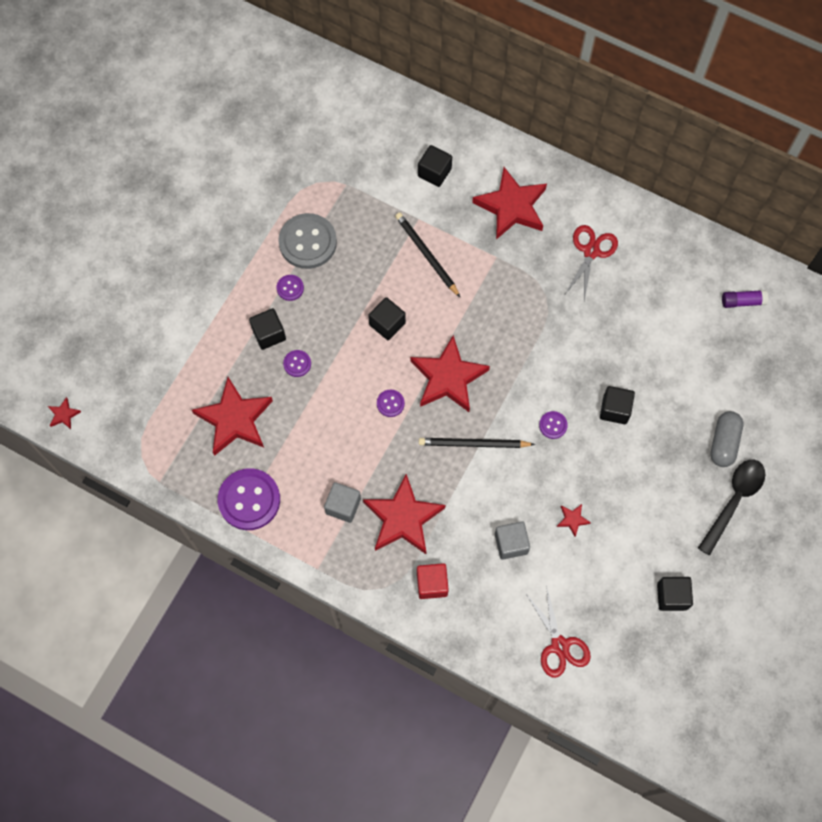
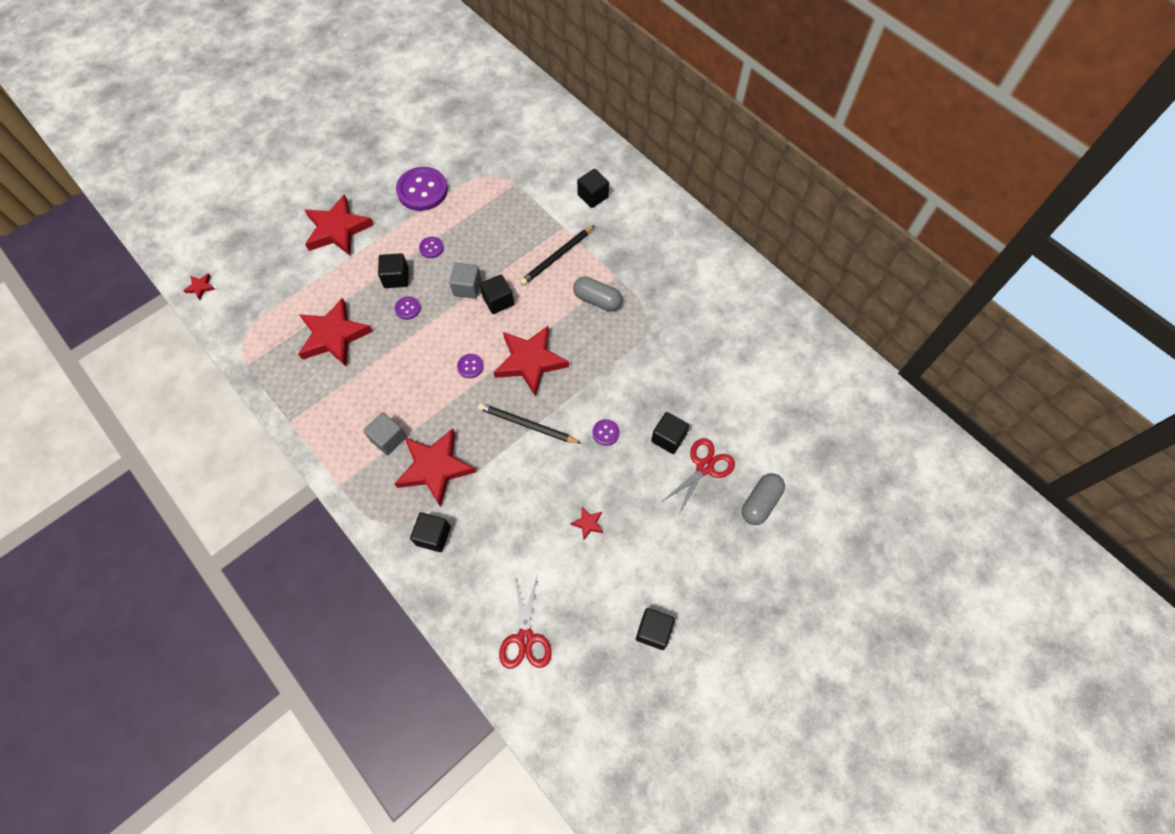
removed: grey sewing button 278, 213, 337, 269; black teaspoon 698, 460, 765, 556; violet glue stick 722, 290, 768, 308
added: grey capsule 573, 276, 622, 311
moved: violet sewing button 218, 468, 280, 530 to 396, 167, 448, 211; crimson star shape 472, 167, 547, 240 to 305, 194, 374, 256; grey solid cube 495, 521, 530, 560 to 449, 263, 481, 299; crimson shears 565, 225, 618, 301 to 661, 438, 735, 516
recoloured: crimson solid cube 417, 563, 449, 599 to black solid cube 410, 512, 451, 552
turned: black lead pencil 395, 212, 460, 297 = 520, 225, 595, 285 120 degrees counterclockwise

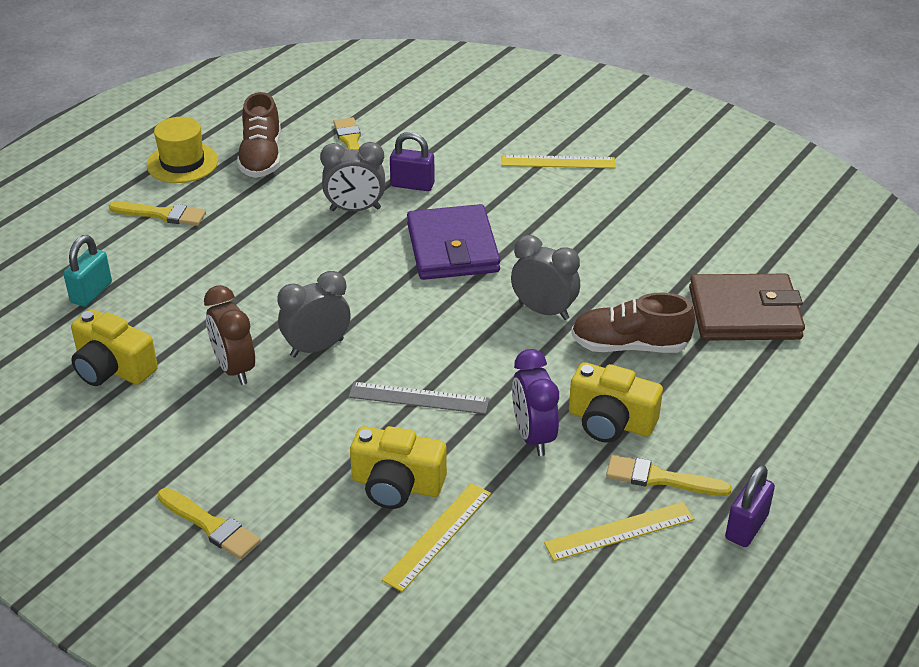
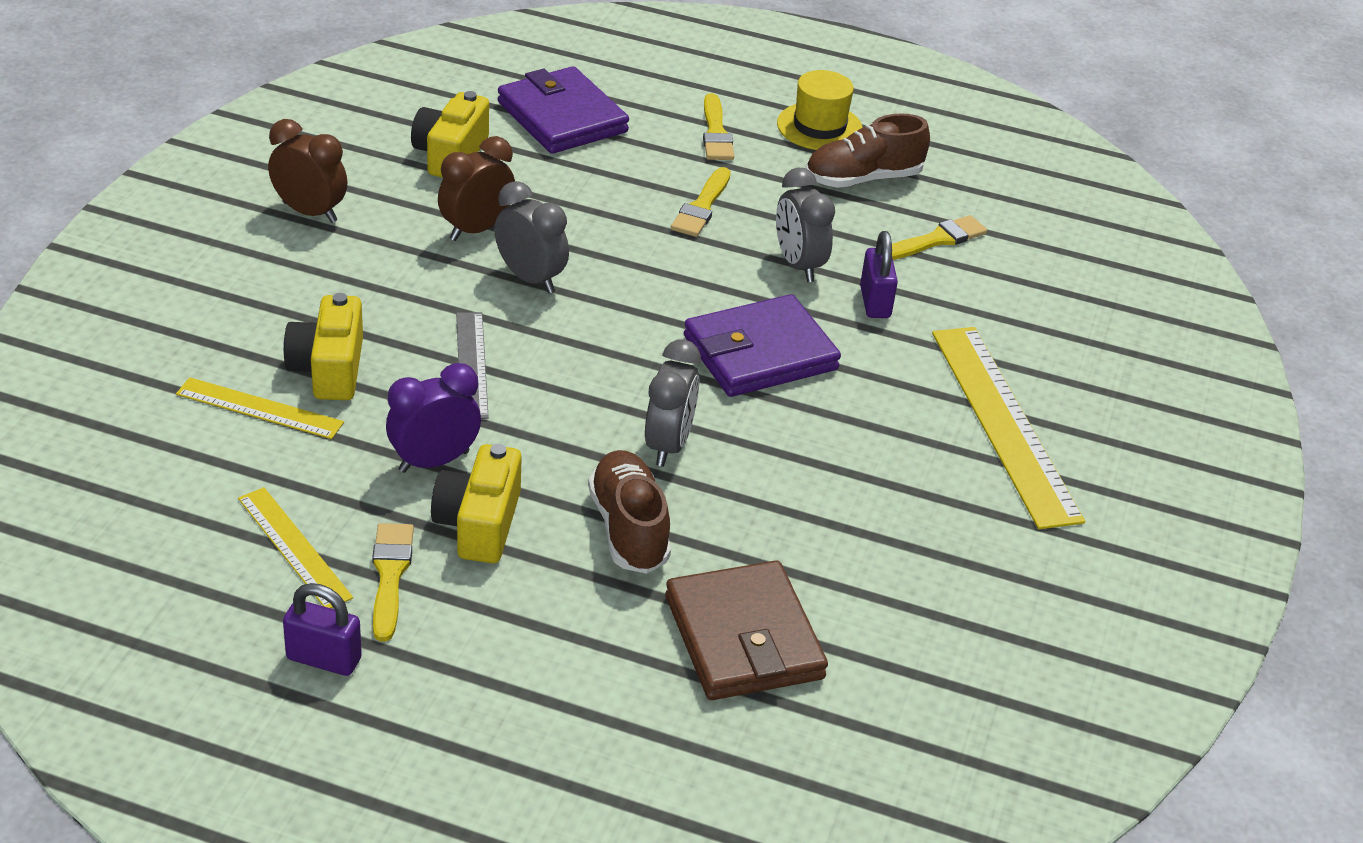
added: dark brown bedside clock 268, 119, 347, 223
moved: yellow paintbrush 157, 488, 261, 559 to 671, 167, 731, 237
replaced: teal small lock 63, 235, 112, 307 to violet card wallet 498, 66, 629, 154
resized: yellow straightedge 502, 155, 615, 168 = 932, 327, 1085, 529 x1.80

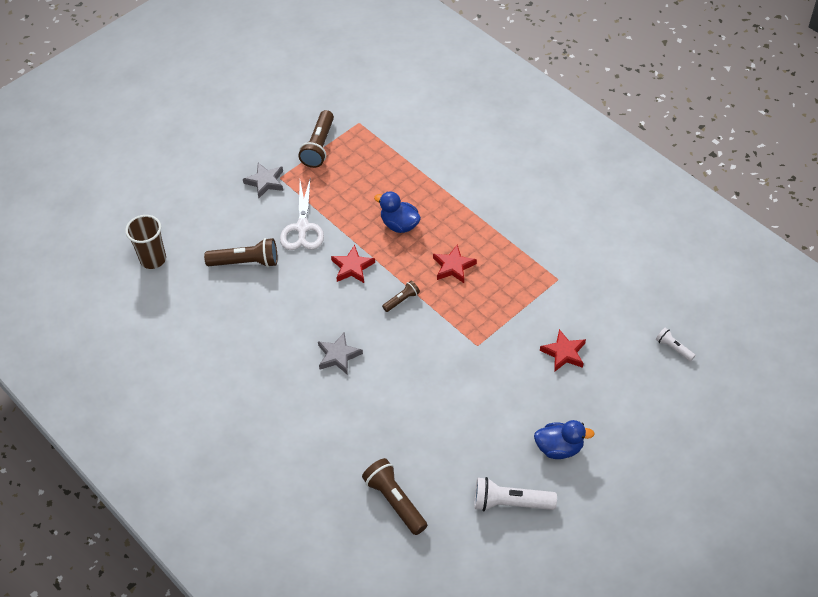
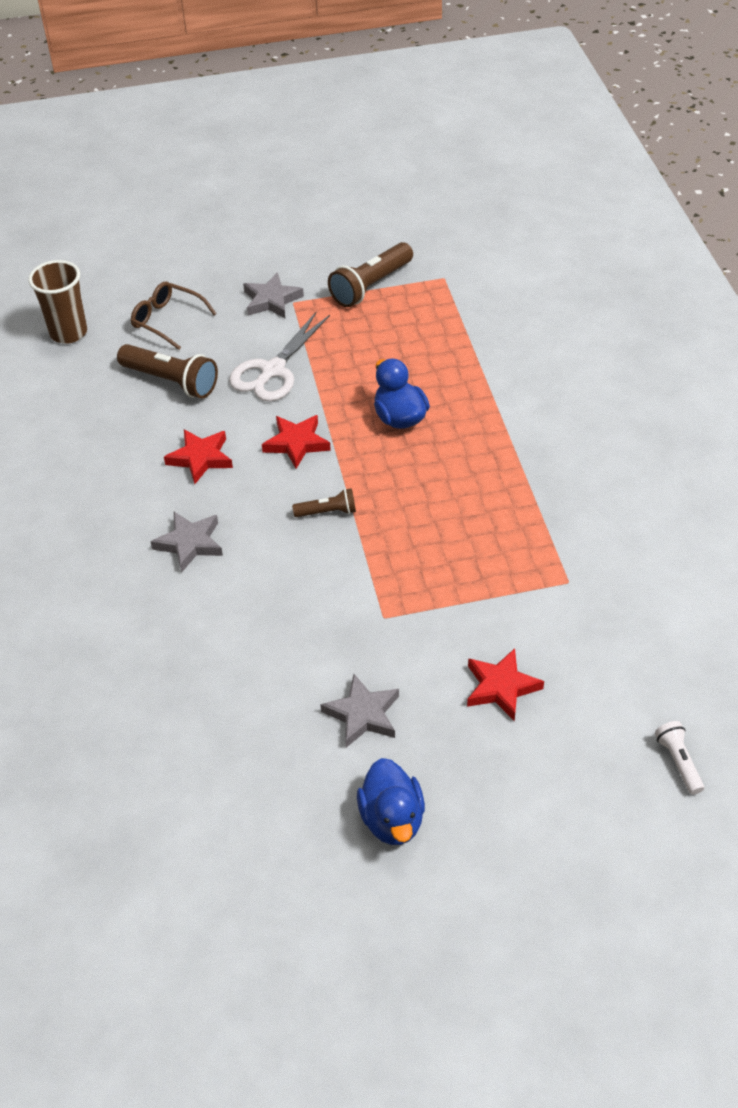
removed: dark brown pocket torch 362, 458, 427, 535; pure white pocket torch 474, 477, 557, 511
added: dark brown spectacles 131, 281, 217, 350; grey star shape 320, 674, 399, 748
moved: crimson star shape 433, 244, 477, 283 to 164, 429, 233, 484
turned: cobalt toy duck 534, 420, 595, 459 = 357, 758, 425, 845 45 degrees clockwise

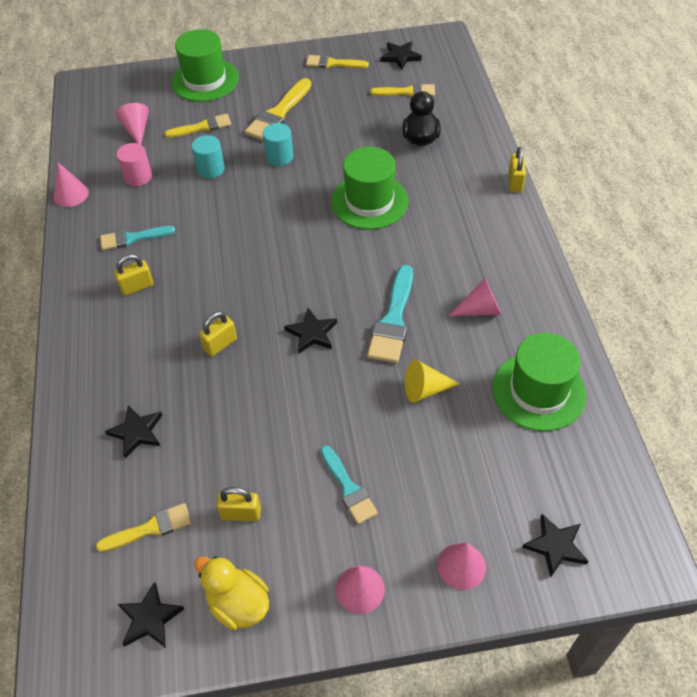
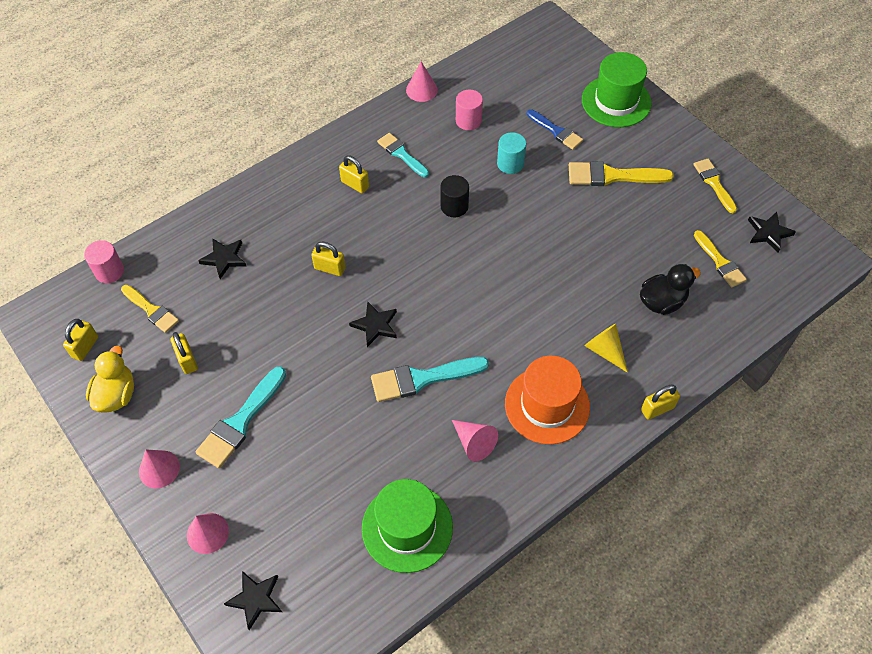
removed: rosy cone 115, 103, 149, 145; teal cylinder 263, 123, 293, 166; emerald top hat 331, 147, 409, 229
added: rosy cylinder 84, 240, 124, 283; black cylinder 440, 175, 469, 217; bright orange top hat 505, 356, 590, 444
moved: yellow cone 405, 360, 460, 403 to 584, 324, 628, 373
replaced: black star shape 118, 582, 184, 648 to yellow small lock 63, 319, 98, 361
recoloured: yellow paintbrush 165, 114, 231, 138 to cobalt paintbrush 527, 109, 583, 150
resized: teal paintbrush 321, 445, 378, 524 = 196, 366, 286, 468 x1.52

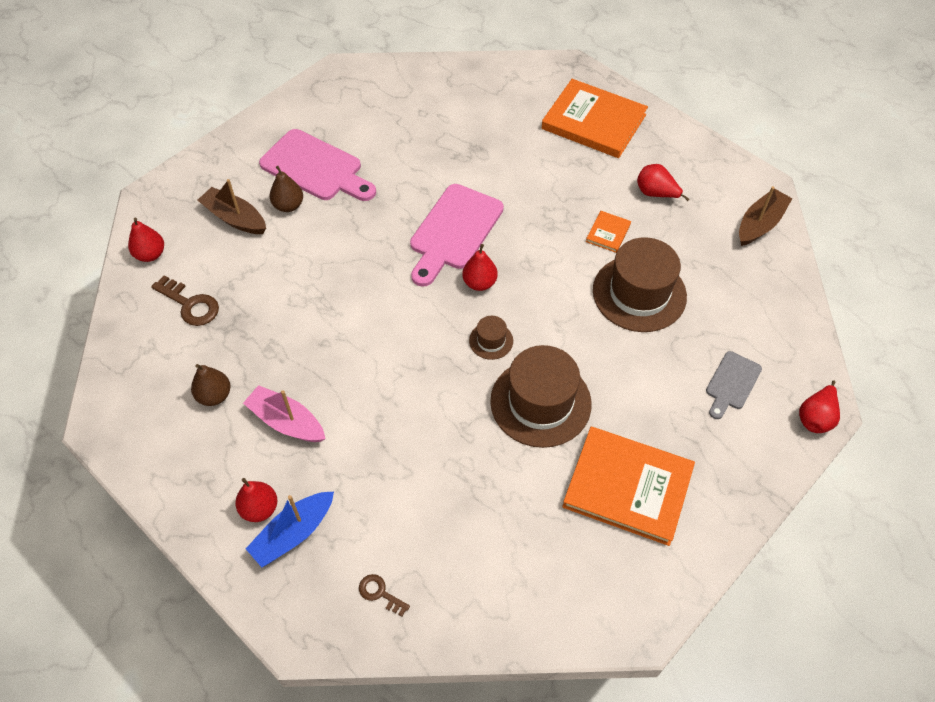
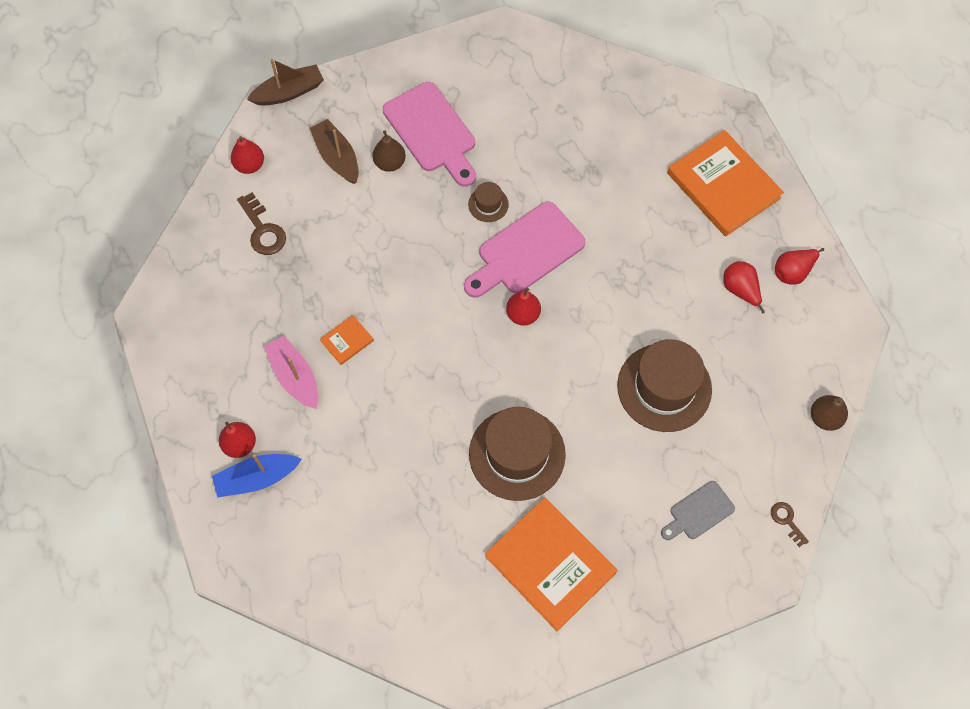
moved: dark brown pear 191, 364, 230, 406 to 811, 395, 848, 431; dark brown door key 359, 574, 410, 616 to 771, 502, 809, 547; dark brown top hat 469, 316, 513, 360 to 468, 182, 509, 222; bright orange hardcover 586, 211, 631, 253 to 320, 315, 374, 365; dark brown boat 739, 186, 793, 246 to 247, 59, 324, 105; crimson pear 799, 380, 840, 433 to 775, 248, 824, 285

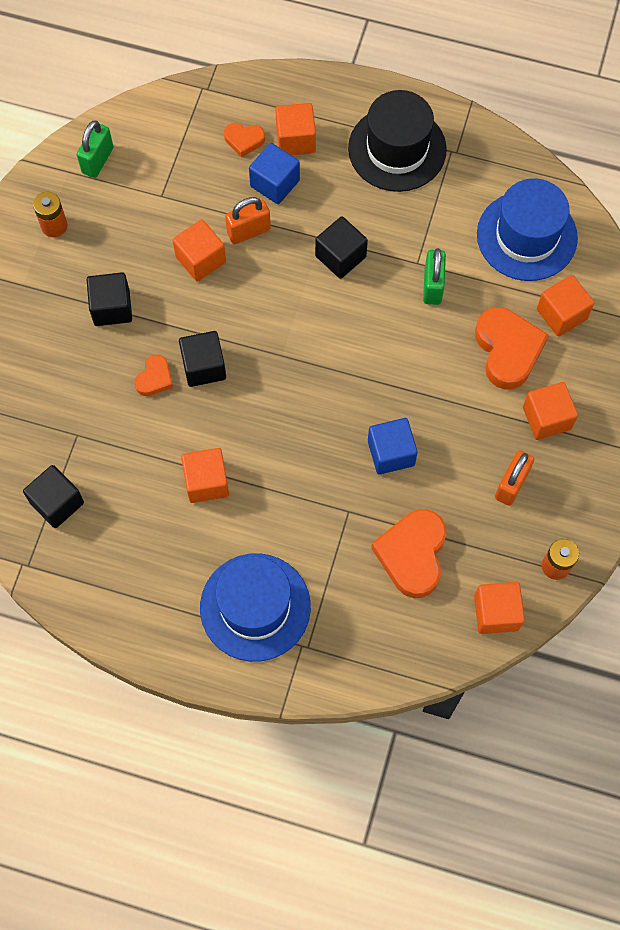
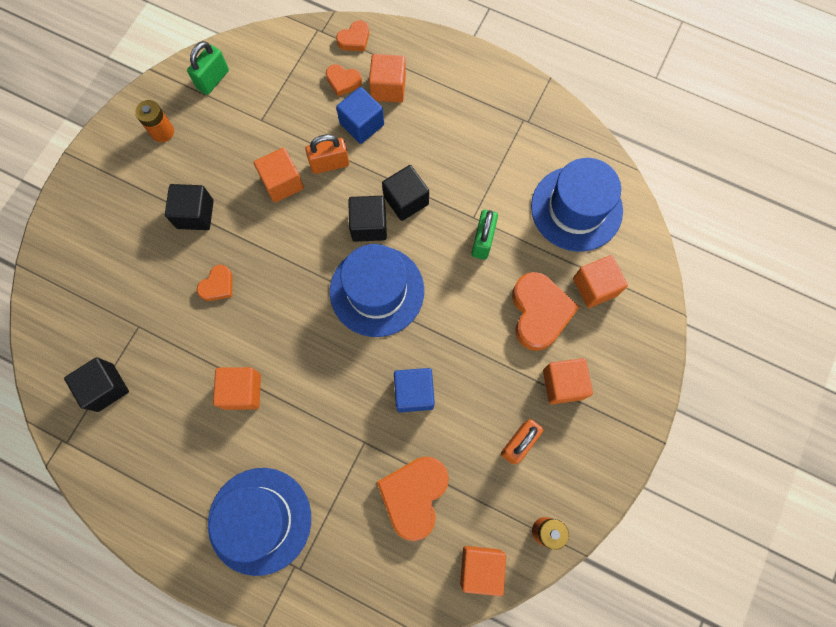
removed: black top hat 348, 90, 447, 192
added: cobalt top hat 330, 244, 424, 337; bright orange heart 336, 20, 369, 51
moved: black solid cube 179, 331, 226, 387 to 348, 196, 387, 242

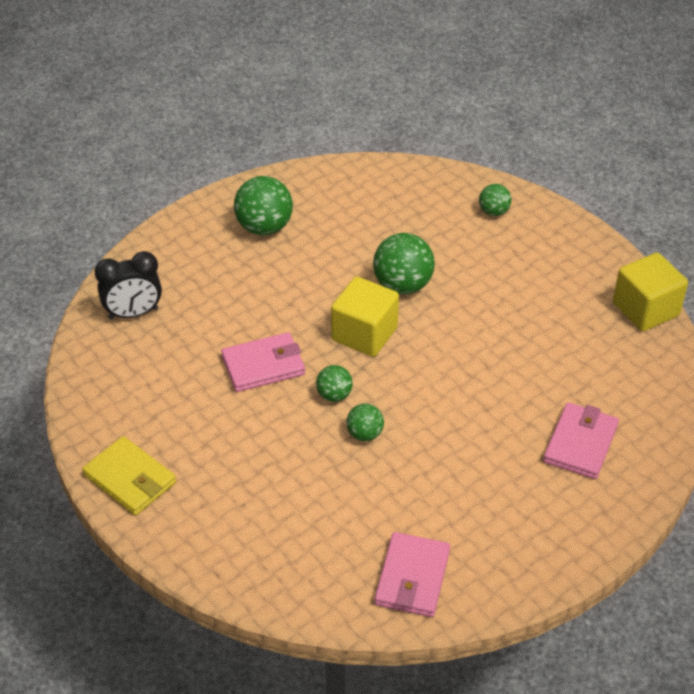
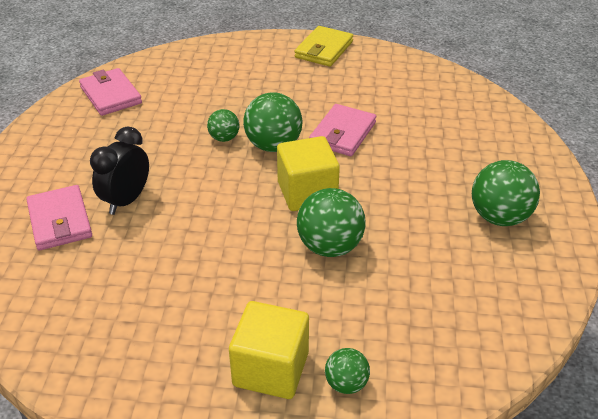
moved: black bedside clock 95, 251, 162, 319 to 90, 127, 149, 215; yellow solid cube 613, 253, 688, 331 to 229, 301, 309, 399
turned: yellow card wallet 82, 436, 176, 515 = 295, 26, 353, 67 60 degrees counterclockwise
resized: emerald play ball 316, 365, 353, 402 = 243, 92, 303, 152 x1.79

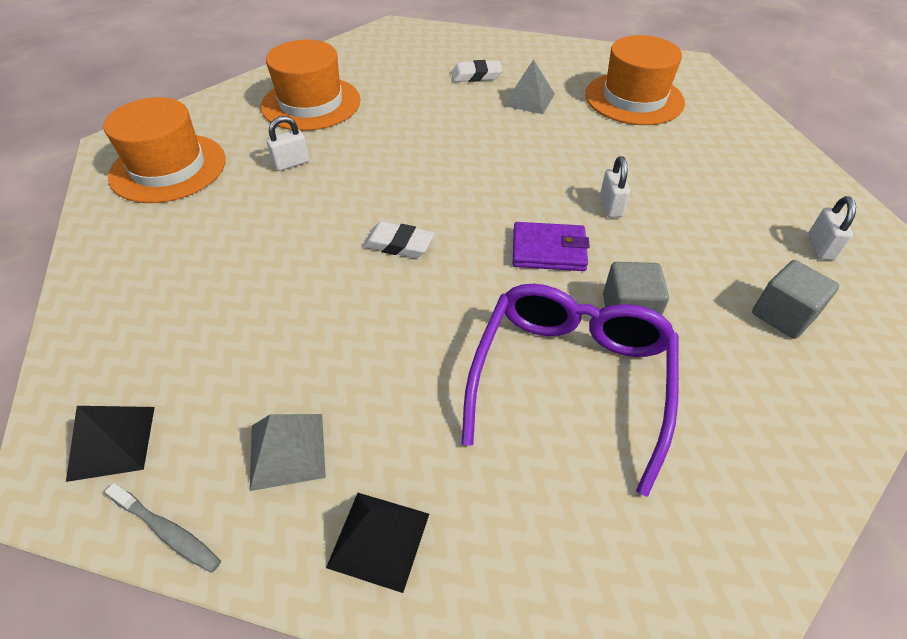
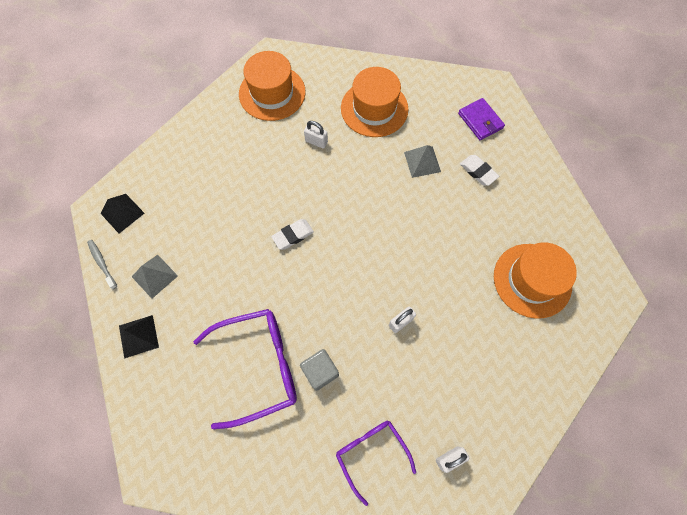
moved: grey pyramid 503, 59, 555, 114 to 404, 145, 441, 178; violet card wallet 513, 222, 590, 271 to 458, 98, 505, 140
replaced: grey solid cube 752, 260, 839, 339 to violet spectacles 336, 421, 416, 506
turned: grey tooth brush 105, 483, 221, 573 = 87, 240, 117, 289 150 degrees clockwise; pure white pencil eraser 363, 222, 434, 258 = 271, 219, 314, 250 75 degrees clockwise

